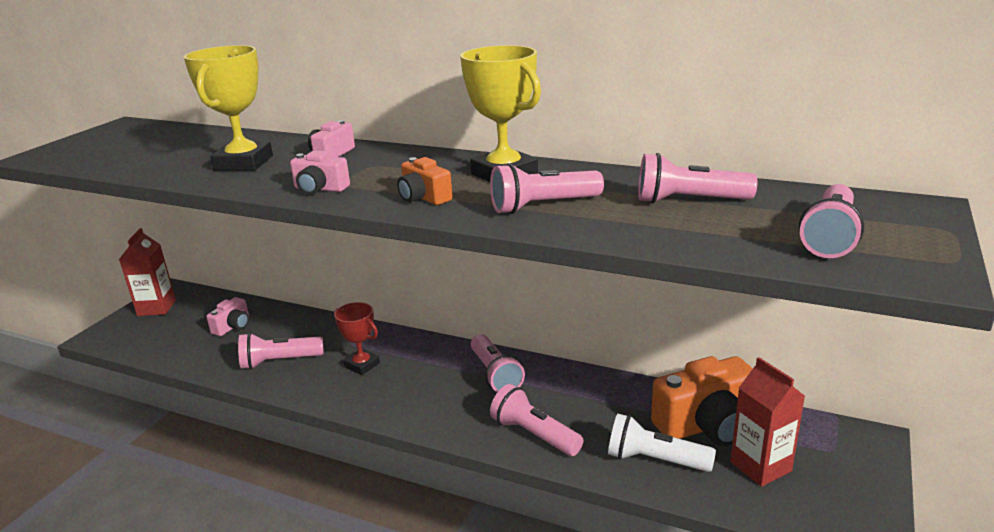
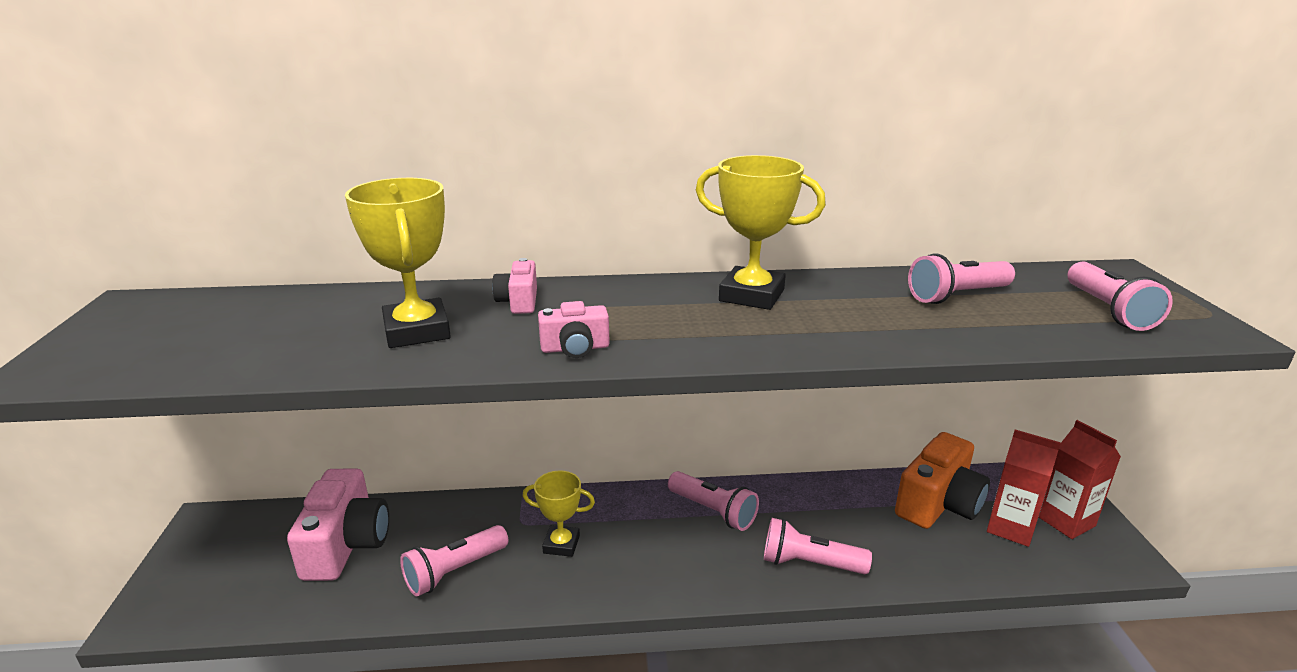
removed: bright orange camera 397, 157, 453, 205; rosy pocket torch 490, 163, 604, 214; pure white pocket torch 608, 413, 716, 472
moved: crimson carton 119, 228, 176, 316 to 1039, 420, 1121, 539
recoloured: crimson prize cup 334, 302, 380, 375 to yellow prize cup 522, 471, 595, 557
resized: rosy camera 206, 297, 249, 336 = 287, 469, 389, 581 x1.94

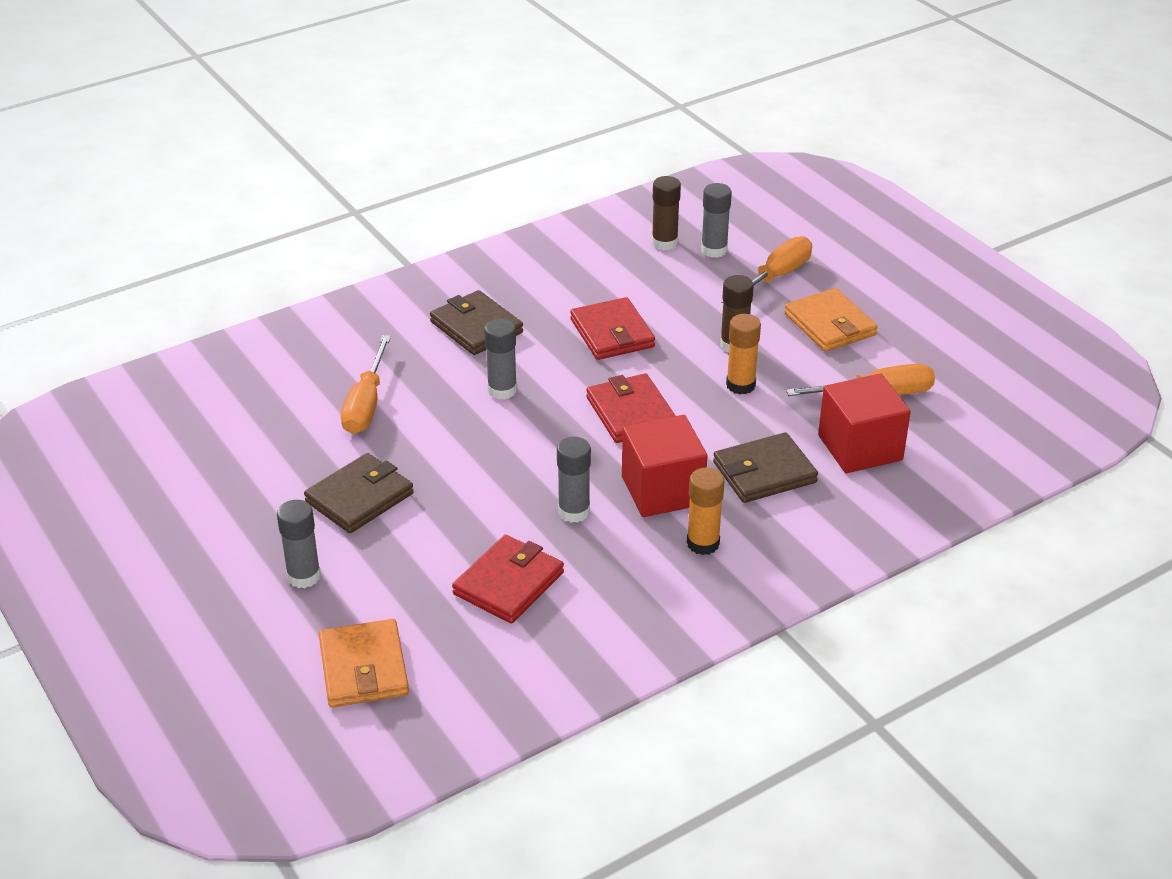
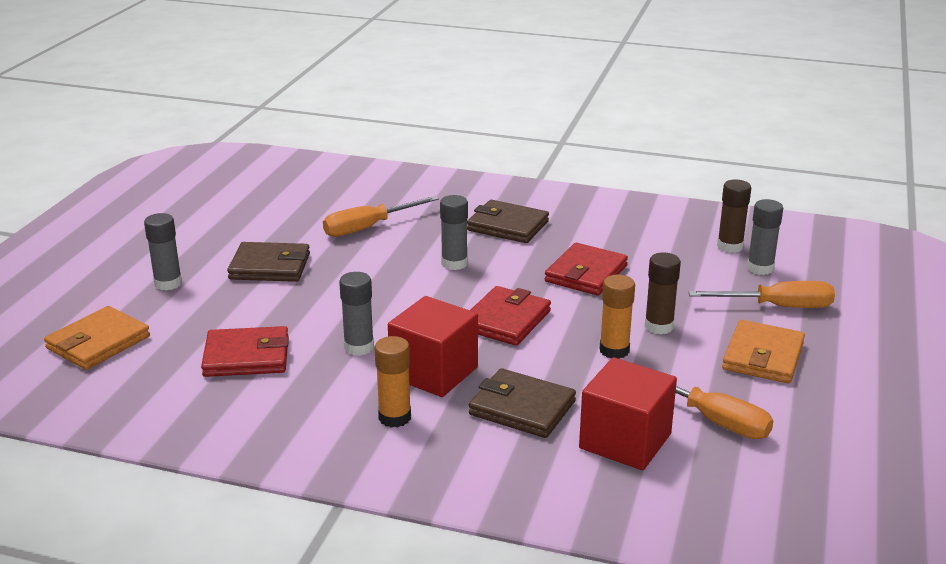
turned: dark brown card wallet 430, 290, 523, 355 = 467, 200, 549, 243 75 degrees counterclockwise

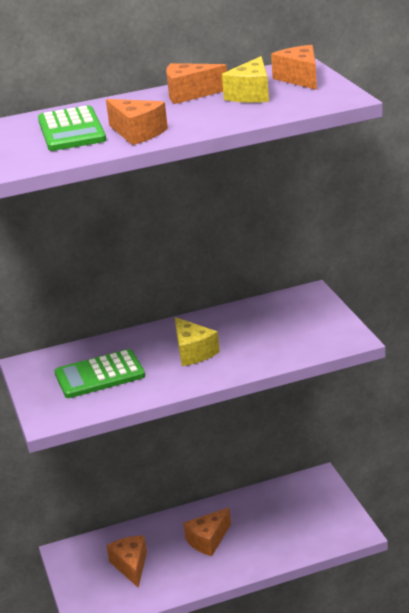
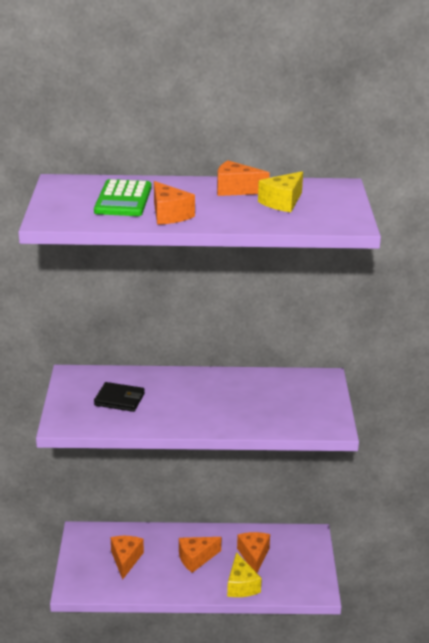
moved: yellow cheese wedge 175, 317, 220, 366 to 227, 552, 262, 597; bright orange cheese wedge 271, 45, 317, 90 to 237, 532, 270, 573
replaced: emerald pocket calculator 54, 349, 145, 398 to black card wallet 94, 382, 145, 412

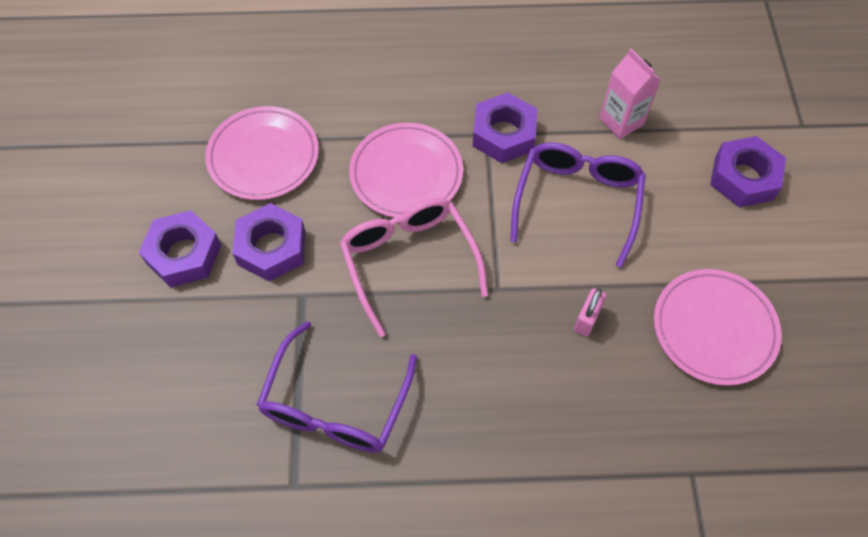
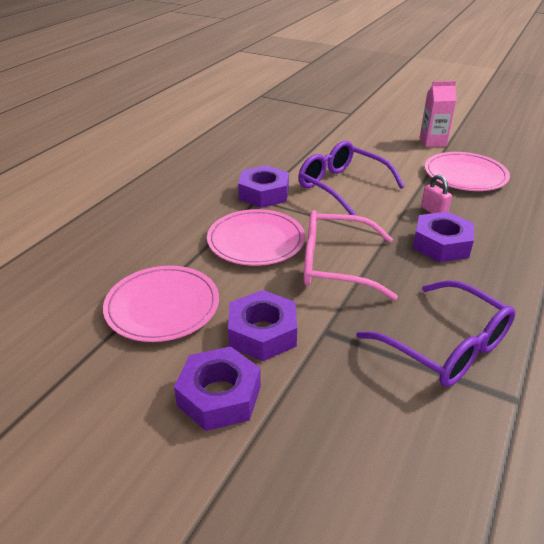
moved: rosy carton 599, 48, 661, 139 to 420, 81, 457, 147; violet nut 710, 136, 786, 207 to 413, 212, 474, 262

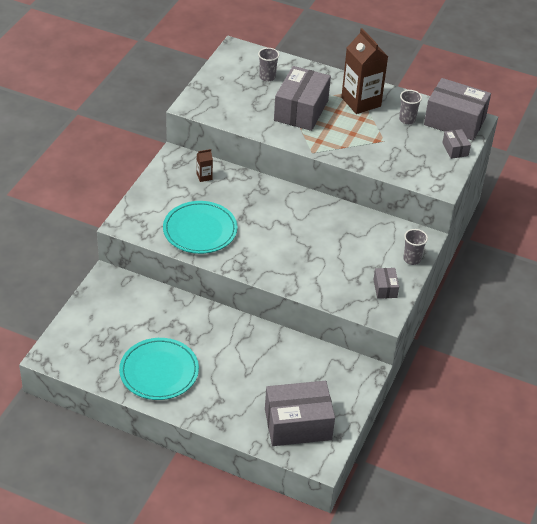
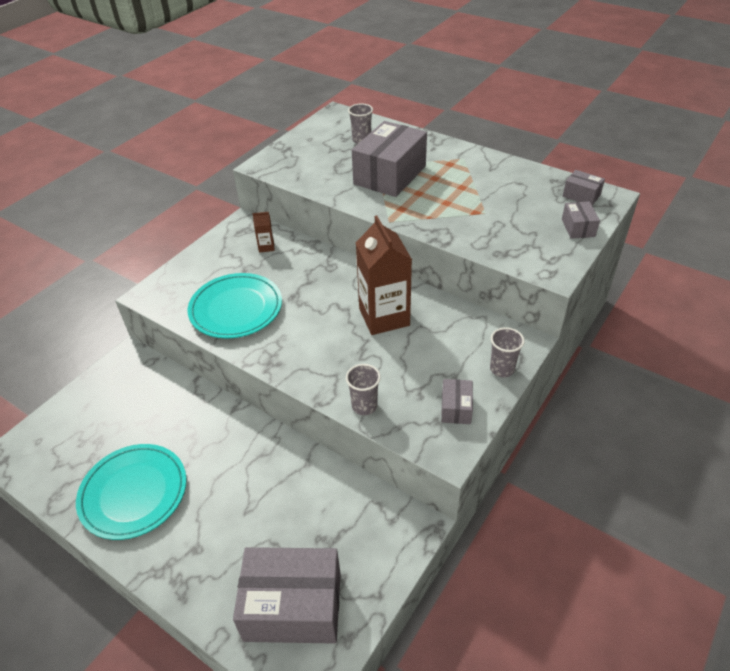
moved: dark brown carton 341, 28, 388, 114 to 356, 215, 412, 335; grey beaker 399, 90, 422, 124 to 346, 364, 381, 415
resized: grey package 424, 78, 491, 141 = 563, 170, 605, 205 x0.46

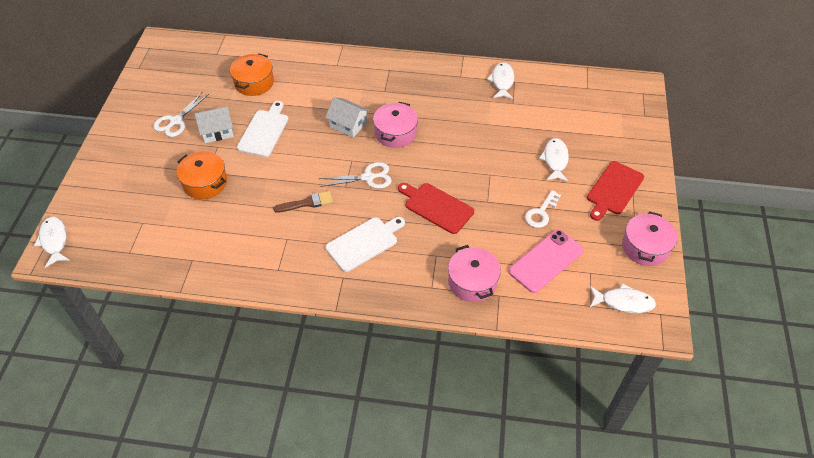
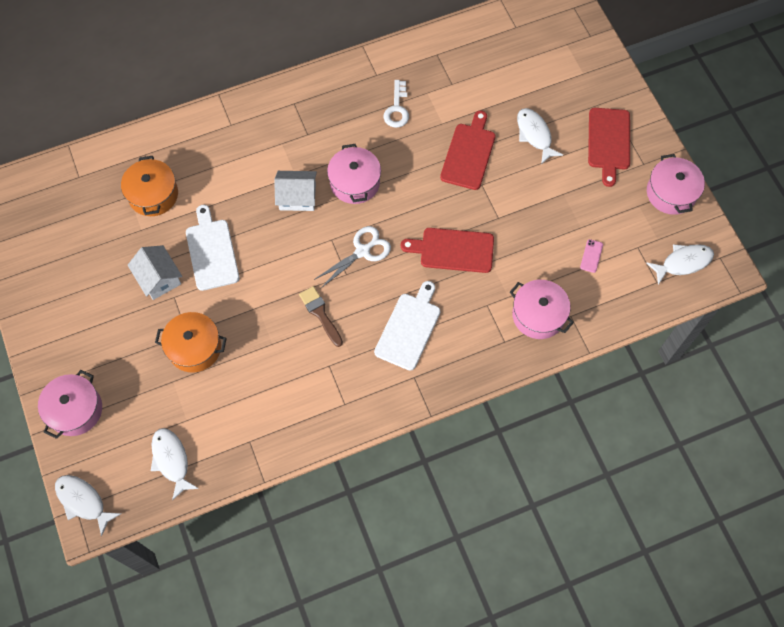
removed: pure white shears 153, 92, 209, 137
added: rosy stockpot 38, 370, 102, 439; crimson chopping board 440, 111, 496, 190
moved: pure white fish figure 487, 62, 514, 99 to 151, 428, 199, 501; pure white door key 525, 190, 561, 228 to 384, 80, 409, 128
turned: pure white cottage 195, 106, 234, 143 = 128, 245, 182, 300 75 degrees counterclockwise; dark brown paintbrush 273, 191, 333, 213 = 299, 286, 343, 347 75 degrees counterclockwise
resized: rosy phone 509, 230, 583, 293 = 580, 239, 603, 273 x0.41

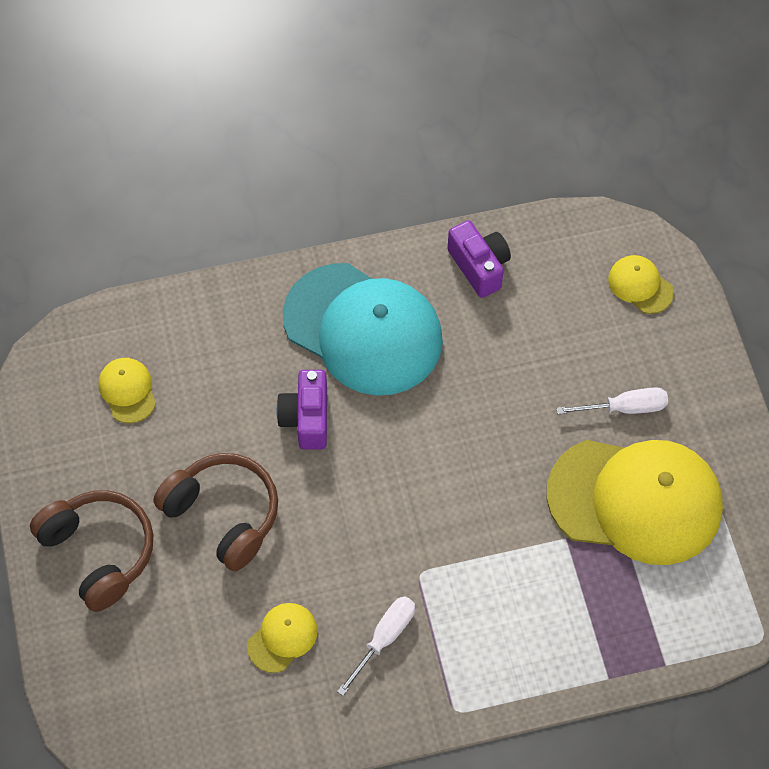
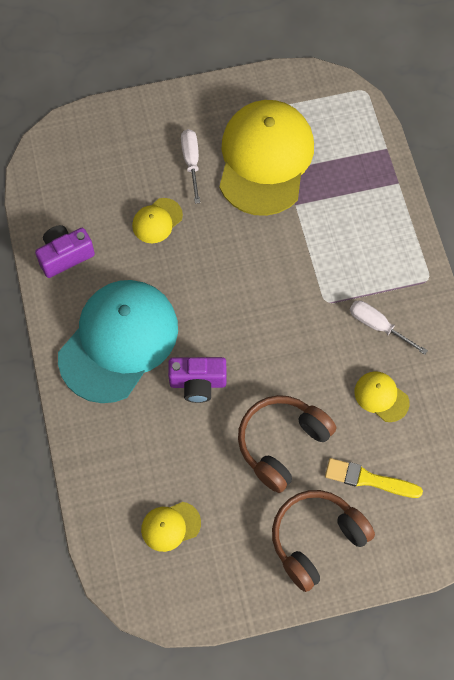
added: yellow paintbrush 325, 458, 423, 498
moved: yellow peaked cap 608, 255, 674, 314 to 132, 198, 183, 243

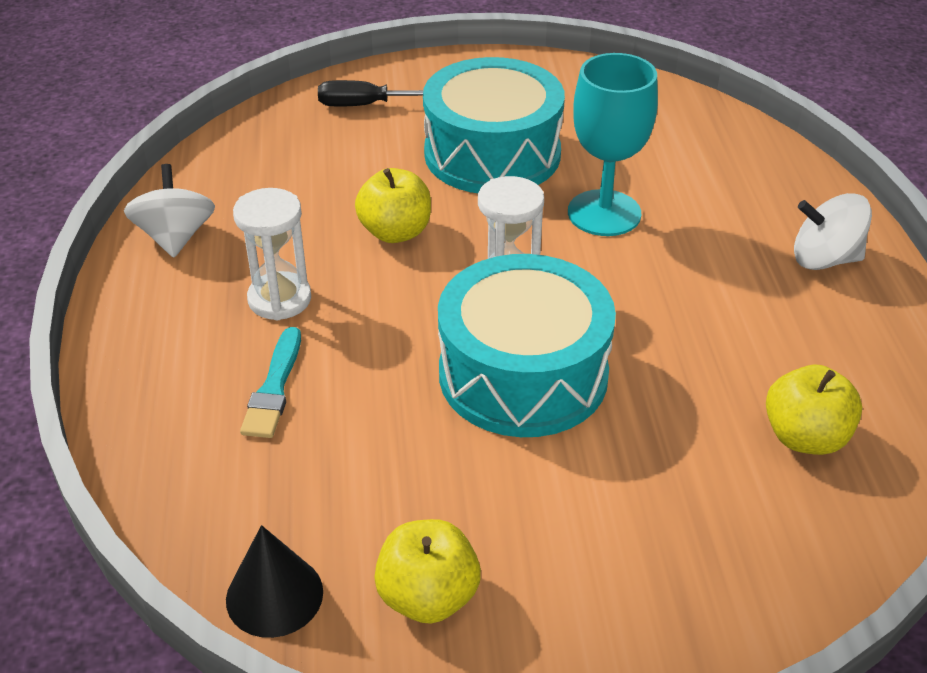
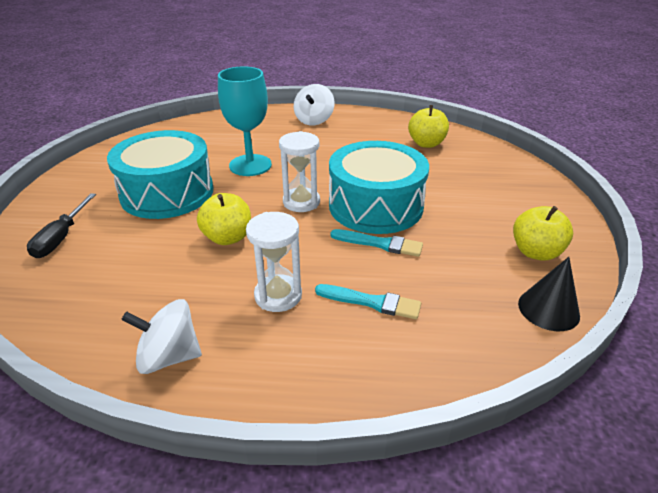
added: teal paintbrush 331, 229, 423, 257

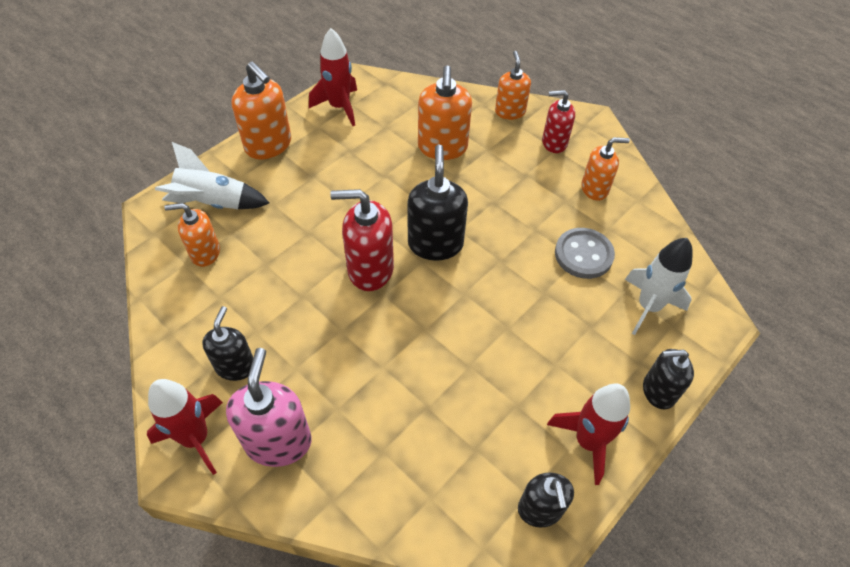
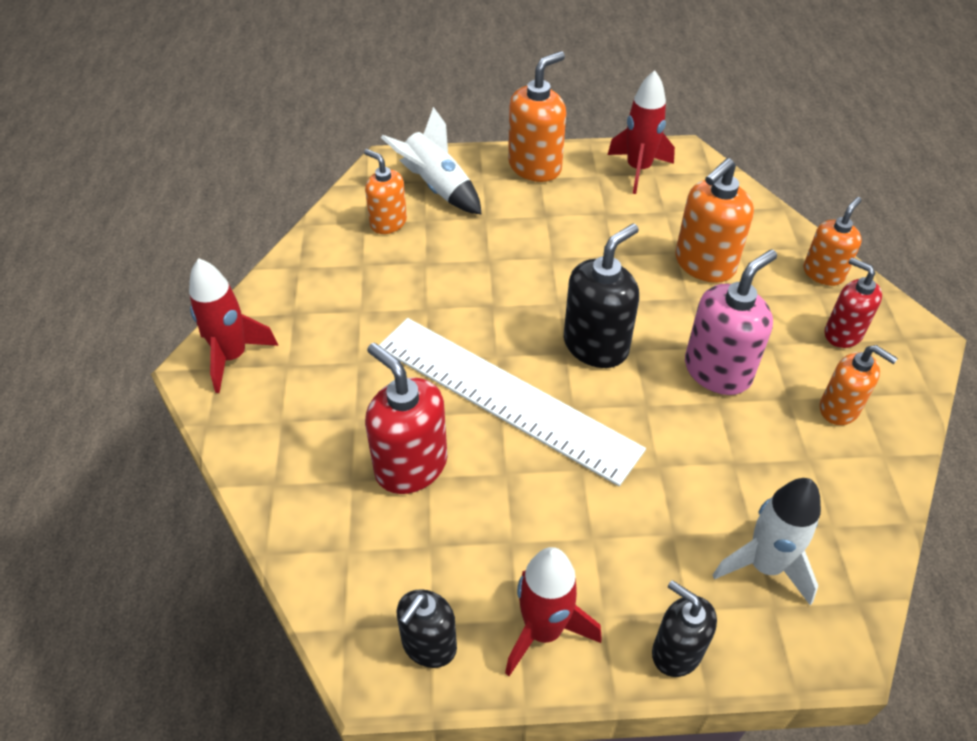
removed: black pump bottle 202, 306, 253, 381; grey sewing button 555, 228, 615, 279
added: pure white straightedge 379, 318, 646, 486
moved: rosy pump bottle 226, 348, 311, 467 to 685, 249, 777, 395; crimson pump bottle 330, 189, 394, 291 to 365, 343, 447, 494
turned: bright orange pump bottle 232, 62, 291, 160 = 508, 51, 566, 182 135 degrees counterclockwise

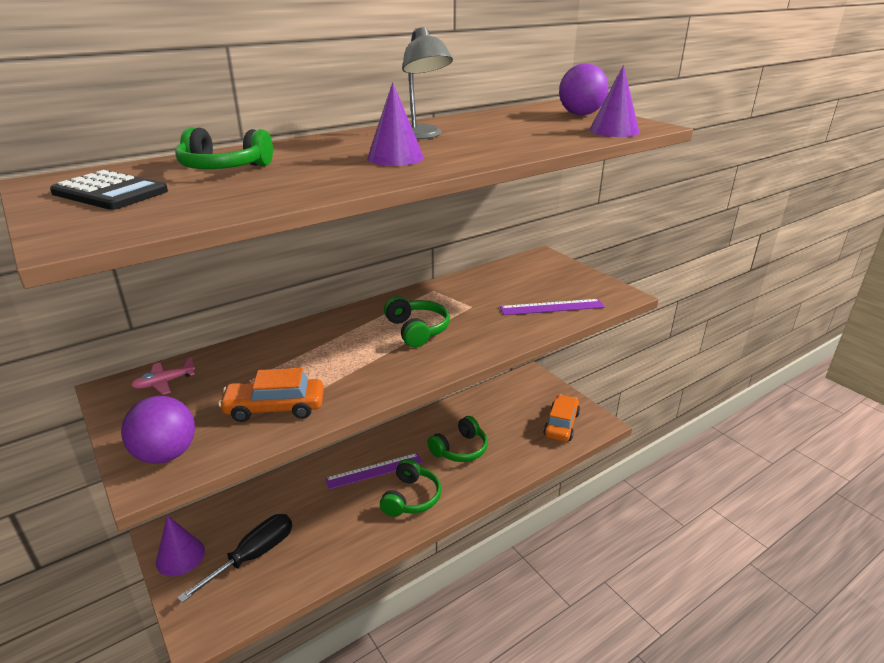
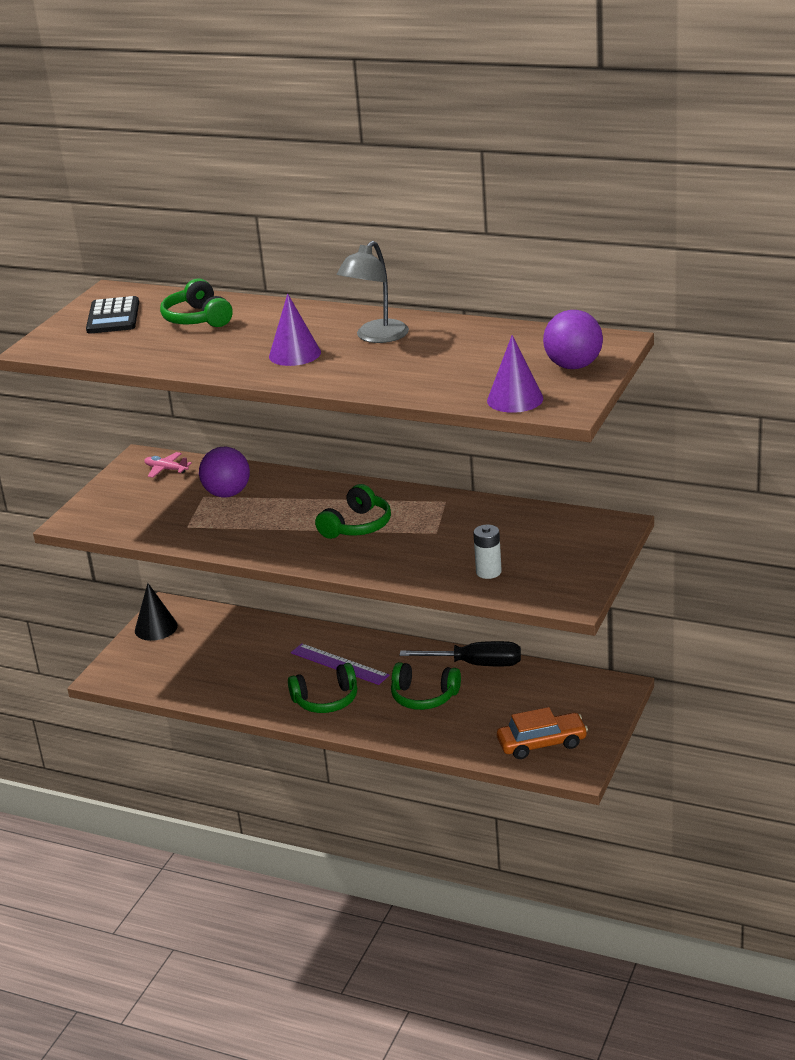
removed: bright orange toy car 218, 368, 324, 422
moved: violet play ball 121, 396, 195, 464 to 199, 447, 250, 498; black flat screwdriver 177, 514, 292, 603 to 399, 641, 521, 666
replaced: violet straightedge 500, 299, 605, 315 to pure white power cell 473, 525, 502, 579
recoloured: violet cone 156, 515, 205, 576 to black cone 135, 583, 178, 641

